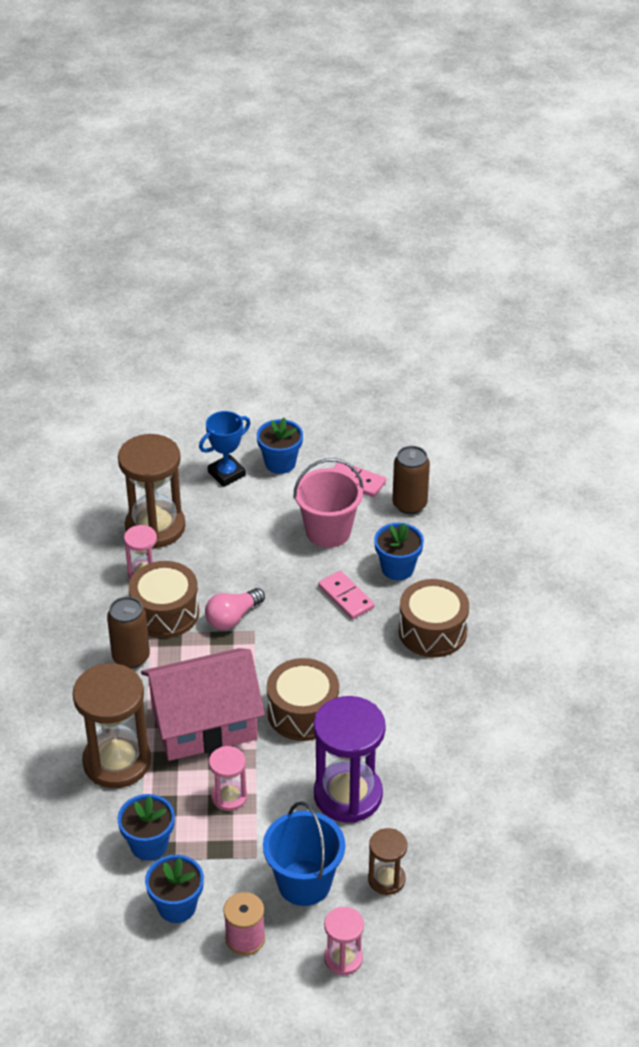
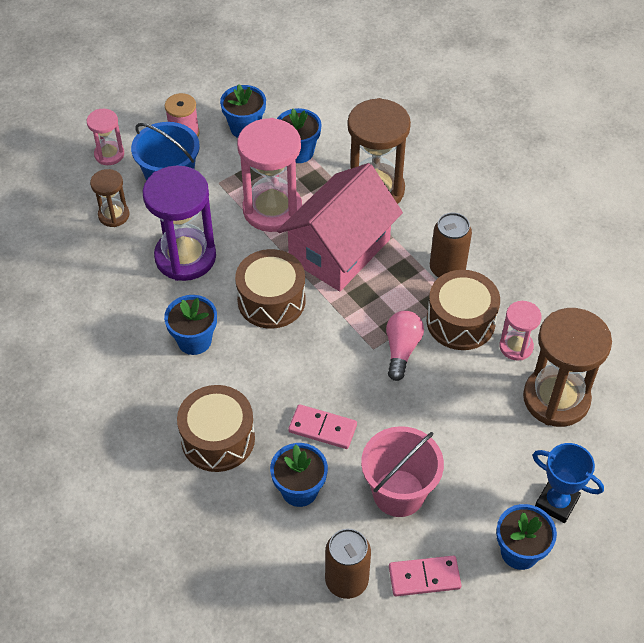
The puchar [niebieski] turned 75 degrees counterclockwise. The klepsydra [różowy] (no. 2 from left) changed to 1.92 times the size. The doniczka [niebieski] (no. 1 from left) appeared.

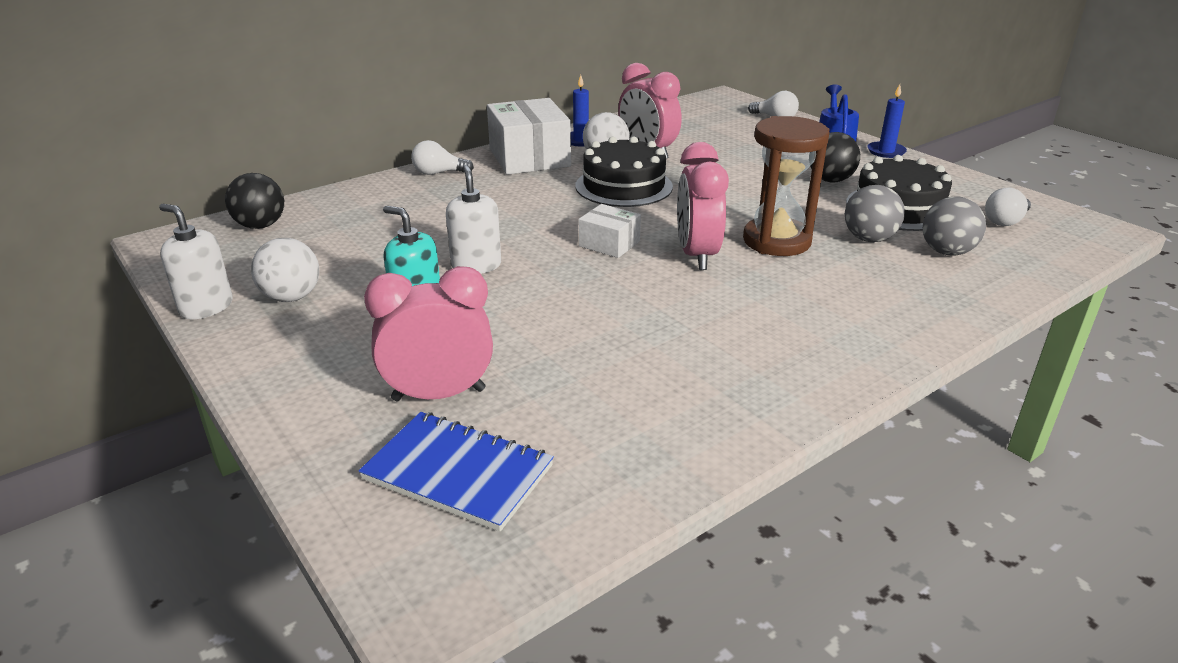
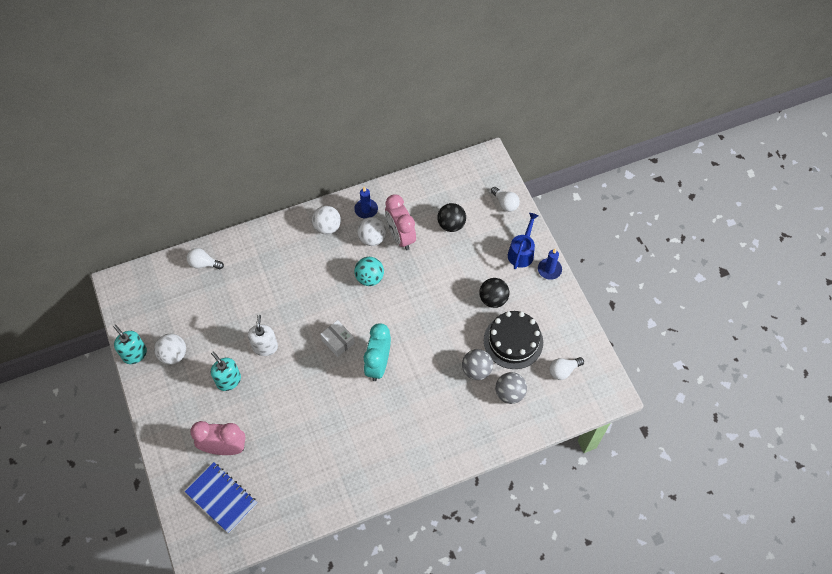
The dozownik mydła [biały] (no. 1 from left) became the dozownik mydła [turkusowy] (no. 1 from left). The piłka [czarny] (no. 1 from left) moved. The żarówka [biały] (no. 1 from left) moved. The pudełko [biały] (no. 1 from left) was replaced by the piłka [biały] (no. 2 from left). The tort [czarny] (no. 1 from left) was replaced by the piłka [turkusowy]. The budzik [różowy] (no. 3 from left) became the budzik [turkusowy]. The klepsydra [brązowy] disappeared.

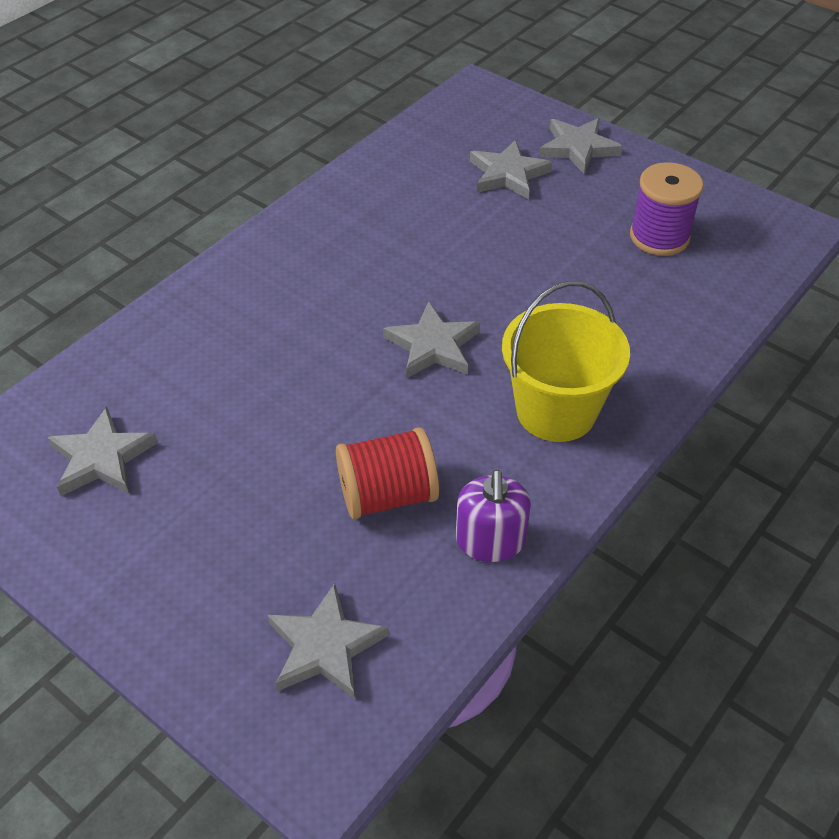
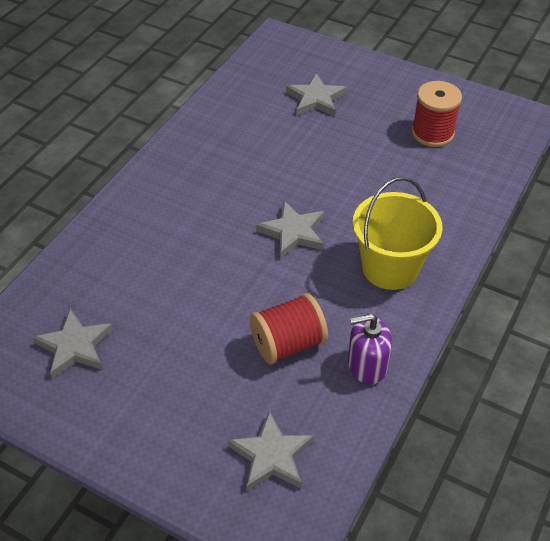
The dozownik mydła [fioletowy] turned 90 degrees clockwise. The gwiazda [szary] (no. 5 from left) disappeared. The szpulka [fioletowy] became the szpulka [czerwony] (no. 2 from left).

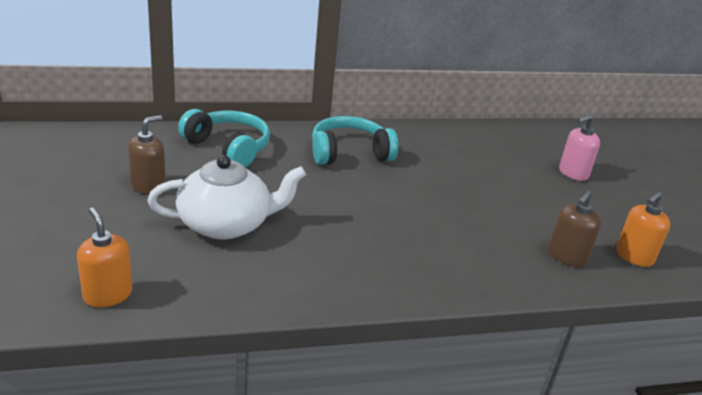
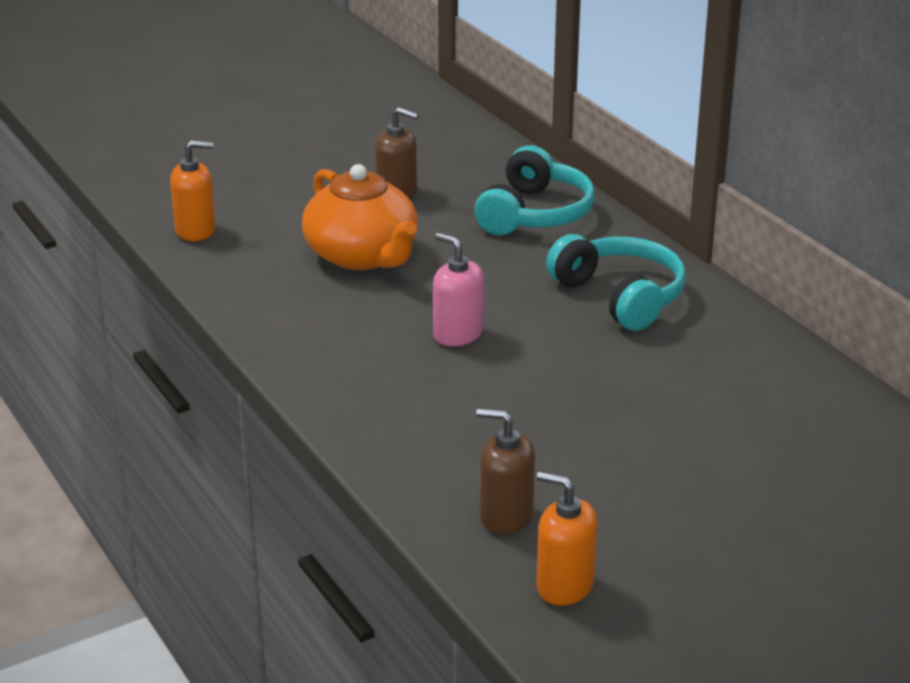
The dozownik mydła [pomarańczowy] (no. 1 from left) turned 45 degrees clockwise. The imbryk [biały] became the imbryk [pomarańczowy]. The dozownik mydła [różowy] moved.

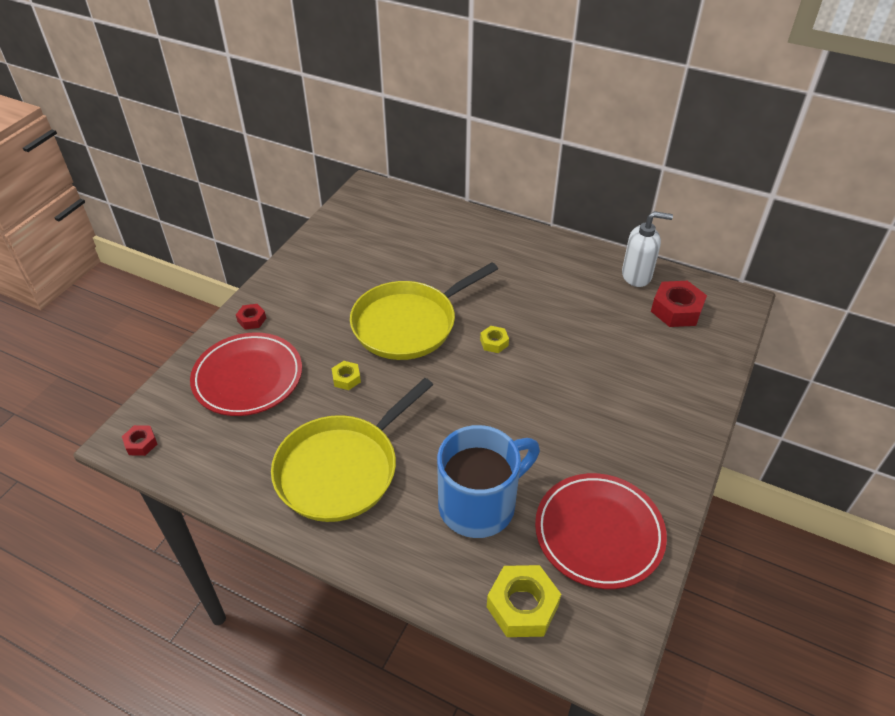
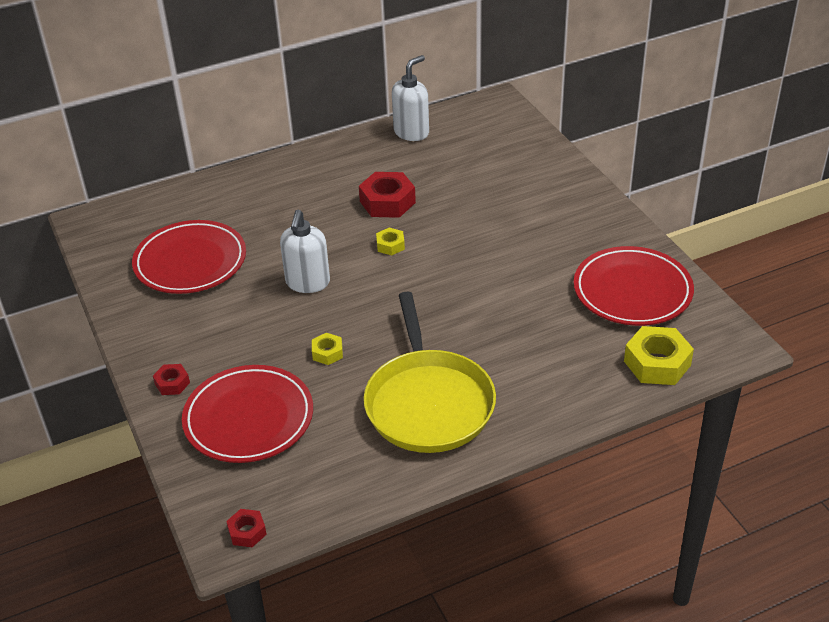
The patelnia [żółty] (no. 2 from left) was replaced by the dozownik mydła [biały] (no. 1 from left). The kubek [niebieski] disappeared. The nakrętka [czerwony] (no. 3 from left) moved. The talerz [czerwony] (no. 1 from left) appeared.

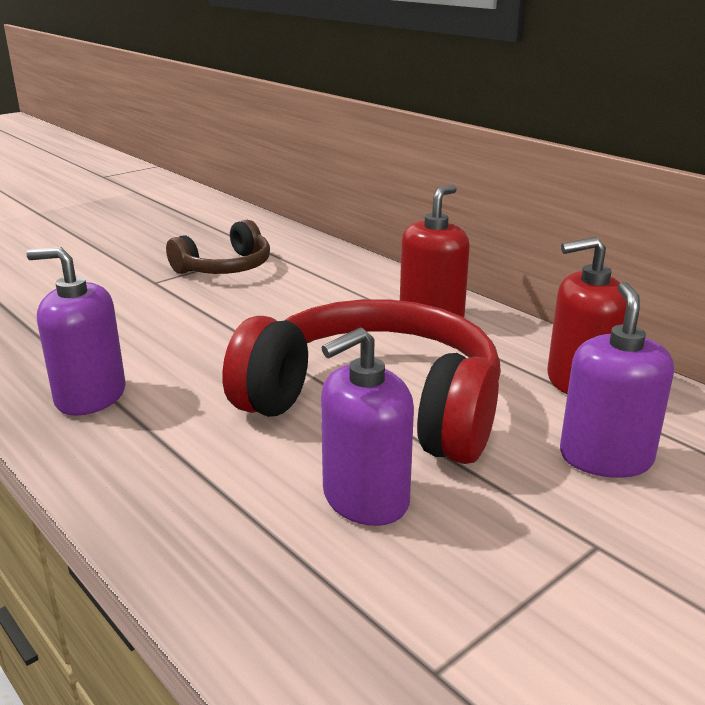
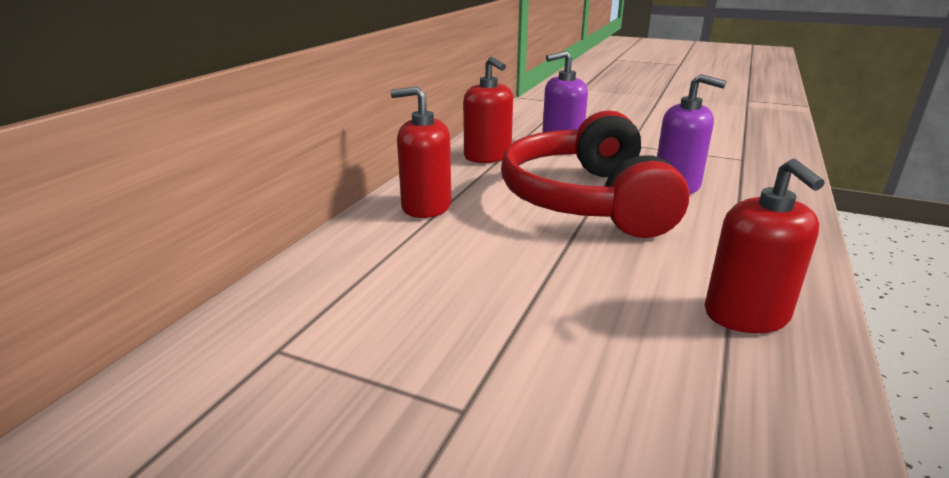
The dozownik mydła [fioletowy] (no. 1 from left) became the dozownik mydła [czerwony] (no. 3 from left). The słuchawki [brązowy] disappeared.

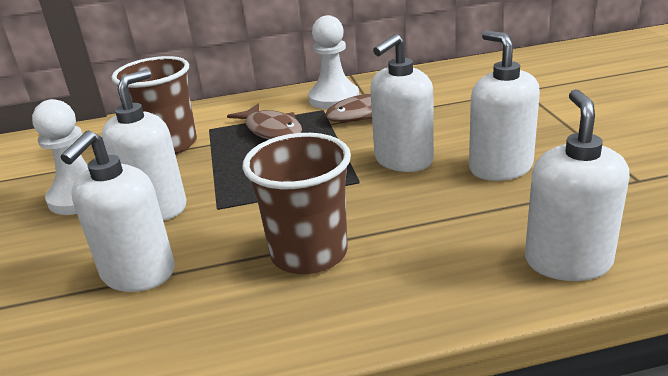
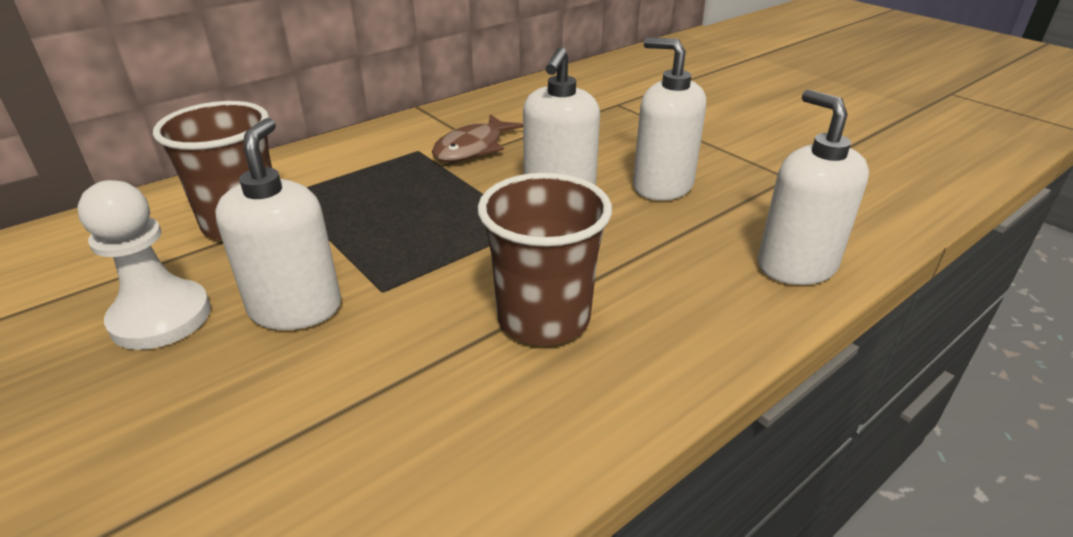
The dozownik mydła [biały] (no. 1 from left) disappeared. The ryba [brązowy] (no. 1 from left) disappeared. The pionek [biały] (no. 2 from left) disappeared.

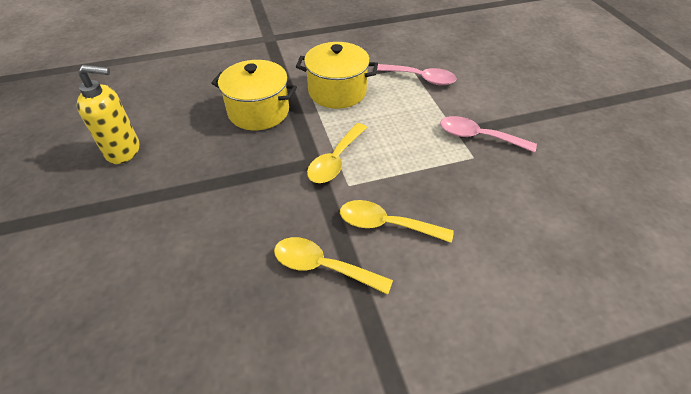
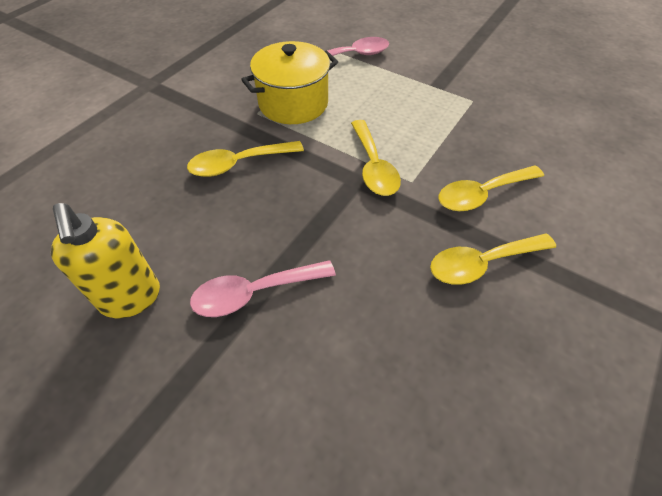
The dozownik mydła [żółty] turned 105 degrees clockwise. The garnek [żółty] (no. 1 from left) was replaced by the łyżka [żółty] (no. 1 from left). The łyżka [różowy] (no. 2 from left in the first image) moved.

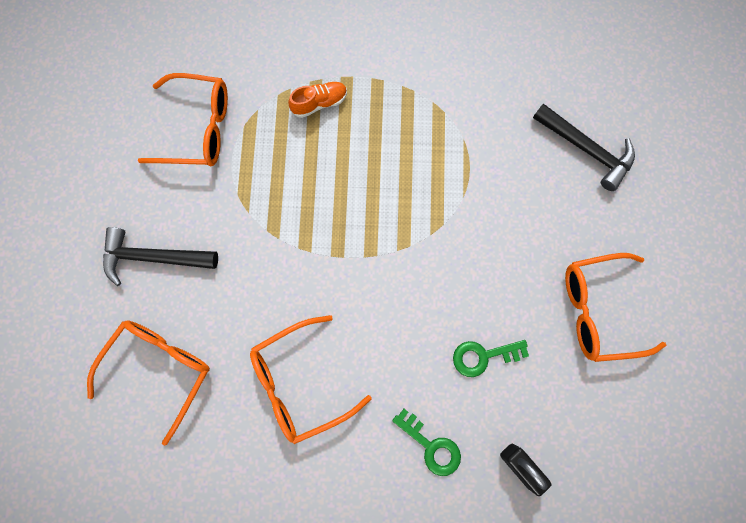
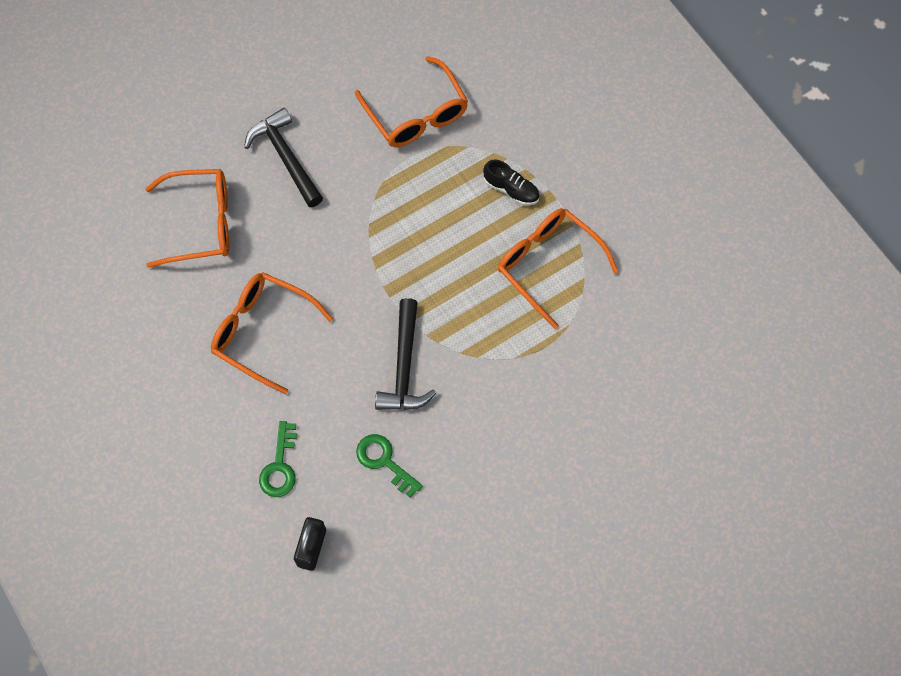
The but [pomarańczowy] became the but [czarny]. The młotek [czarny] (no. 2 from left) moved. The okulary [pomarańczowy] (no. 4 from left) moved.

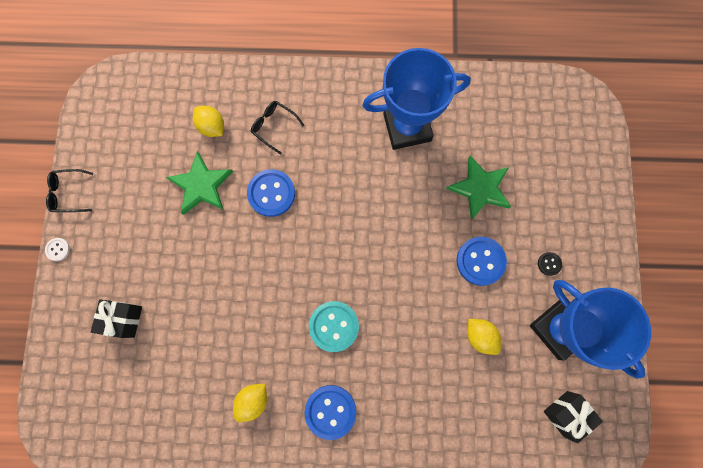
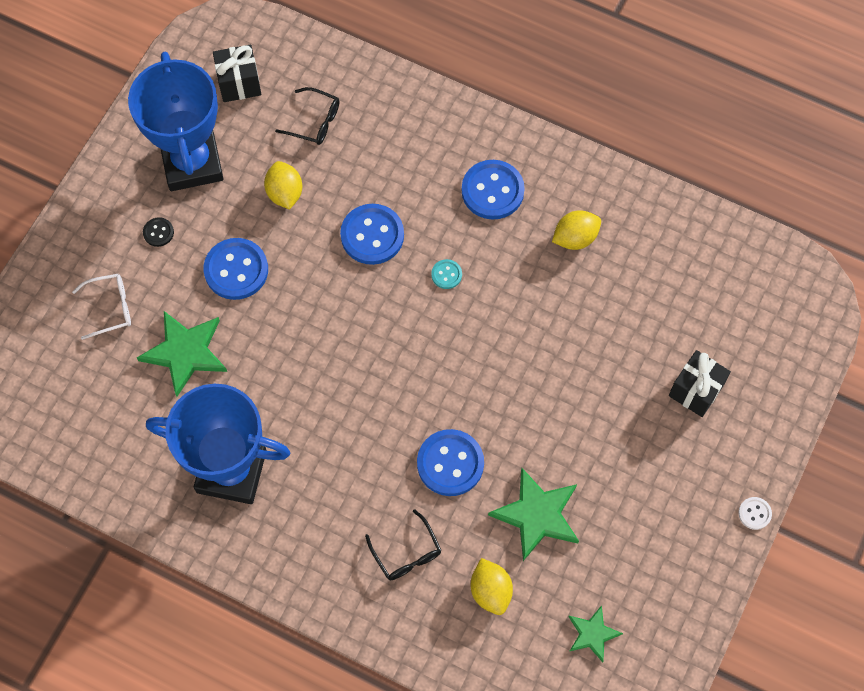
The okulary [czarny] (no. 1 from left) moved. The guzik [turkusowy] changed to 0.48 times the size. The okulary [biały] appeared. The guzik [niebieski] (no. 2 from left) appeared. The gwiazda [zielony] (no. 3 from left) appeared.

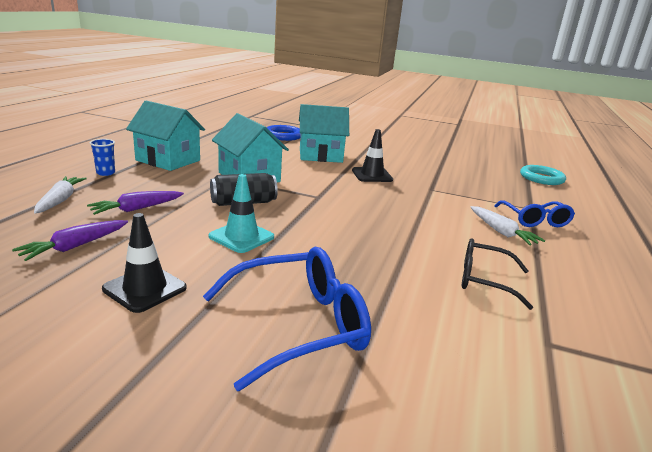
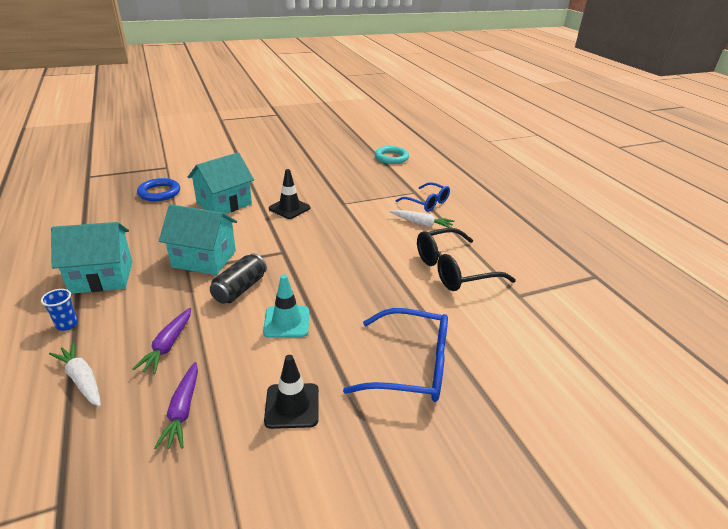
The okulary [niebieski] (no. 1 from left) turned 75 degrees clockwise. The okulary [czarny] changed to 1.54 times the size.

